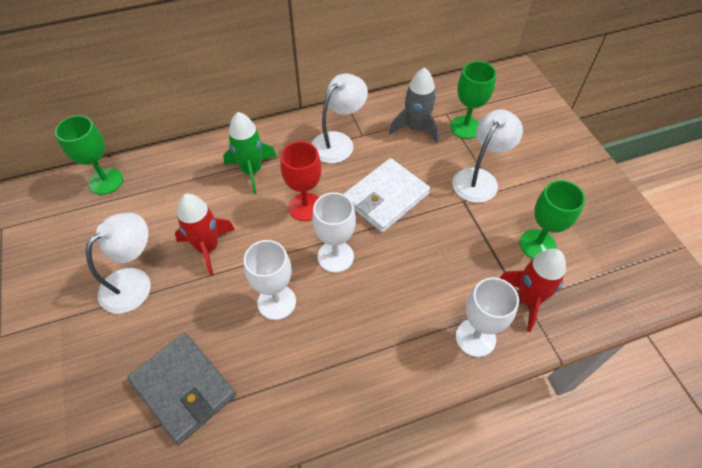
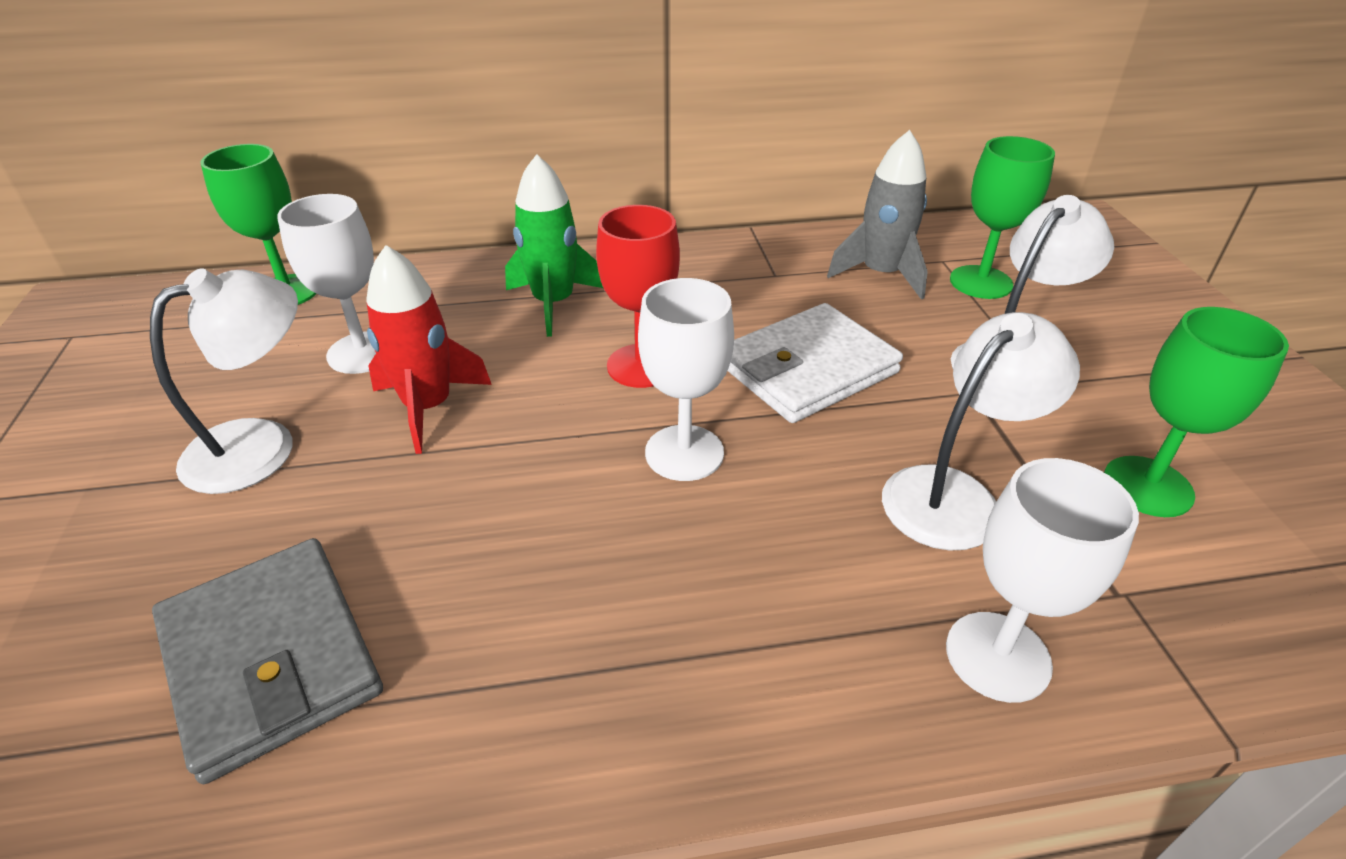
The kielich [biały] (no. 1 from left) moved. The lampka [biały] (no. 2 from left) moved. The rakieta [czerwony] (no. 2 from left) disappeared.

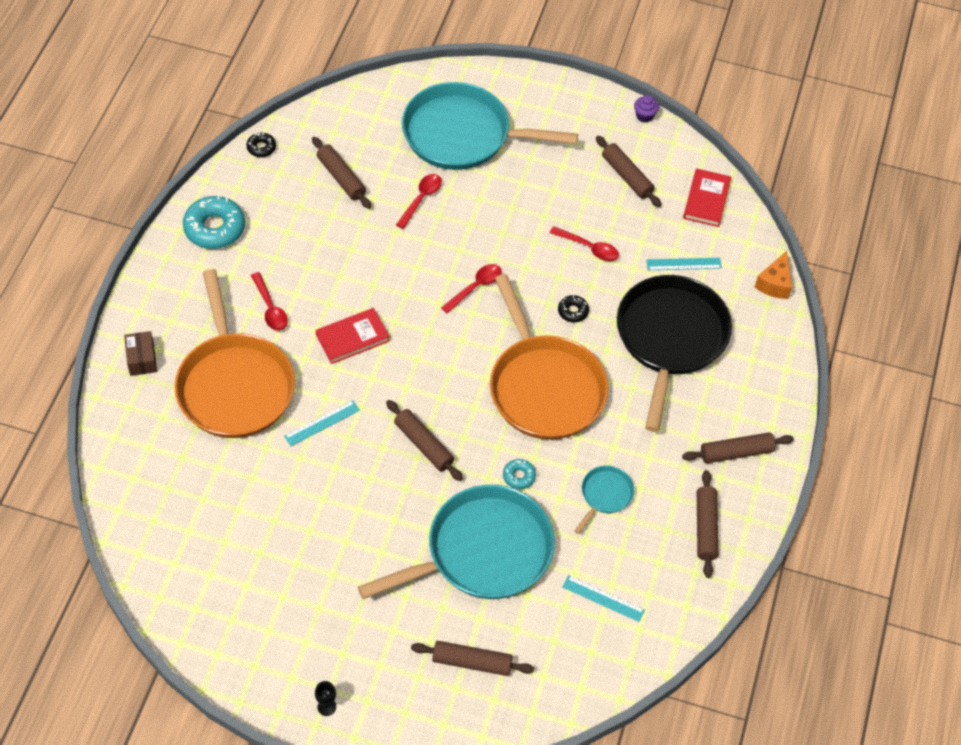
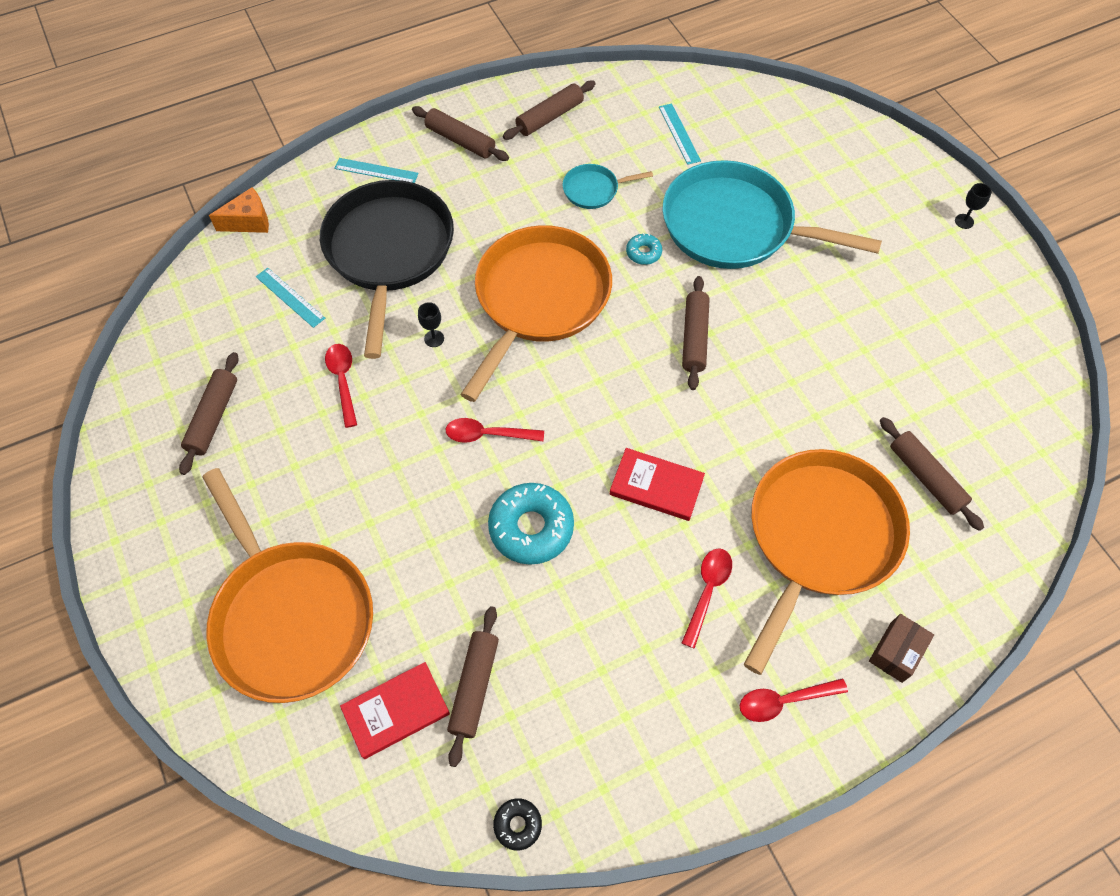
The donut [turkusowy] (no. 1 from left) moved. The linijka [turkusowy] (no. 1 from left in the first image) moved. The łyżka [czerwony] (no. 2 from left in the first image) moved. The patelnia [turkusowy] (no. 2 from left) became the patelnia [pomarańczowy] (no. 1 from left). The wałek do ciasta [brązowy] (no. 3 from left in the first image) moved. The donut [czarny] (no. 2 from left) was replaced by the kielich [czarny] (no. 1 from left). The patelnia [czarny] turned 120 degrees clockwise. The muffinka [fioletowy] disappeared. The książka [czerwony] (no. 2 from left in the first image) moved.

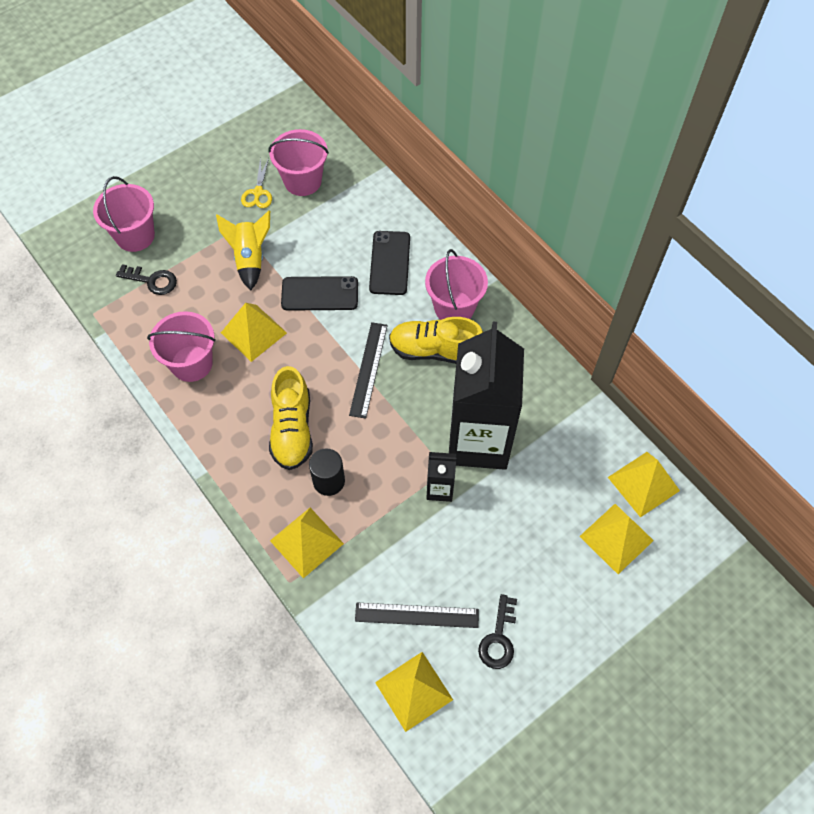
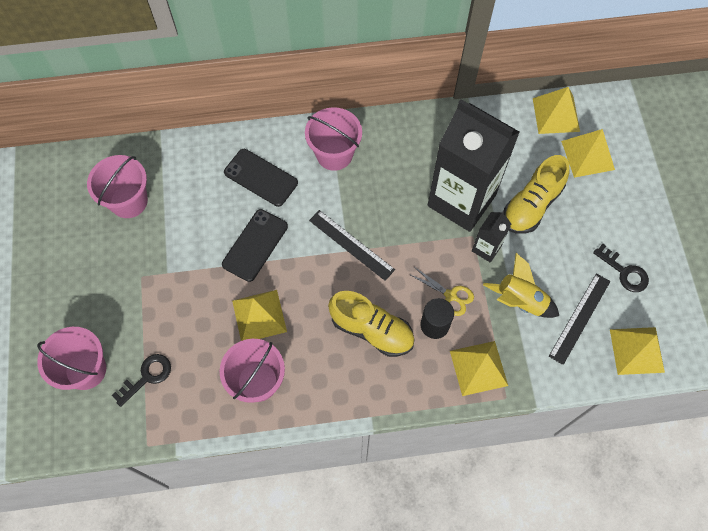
The rakieta [żółty] moved. The nożyczki [żółty] moved. The but [żółty] (no. 2 from left) moved.

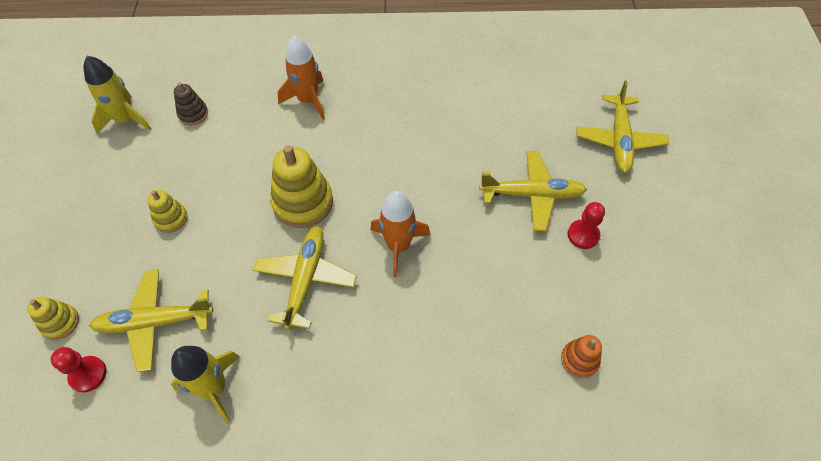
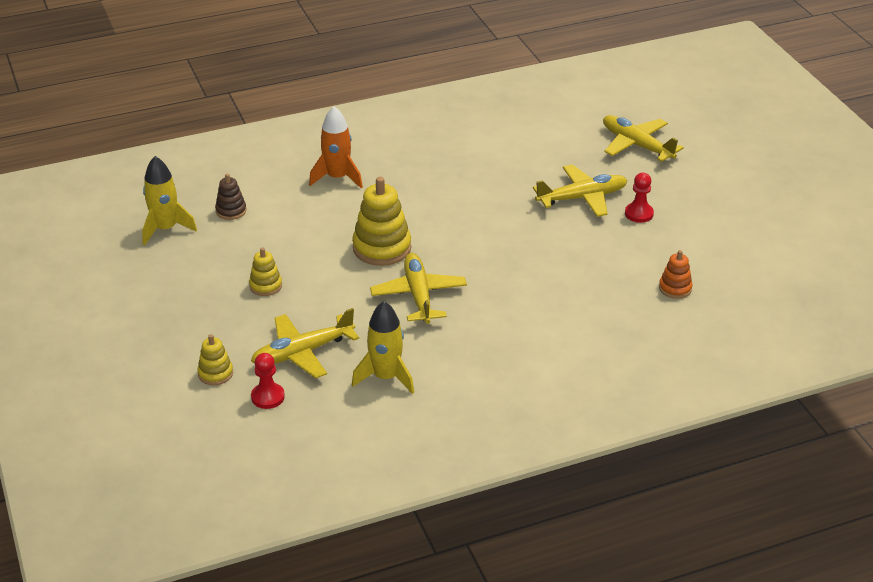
The rakieta [pomarańczowy] (no. 2 from left) disappeared. The samolot [żółty] (no. 4 from left) turned 150 degrees clockwise.

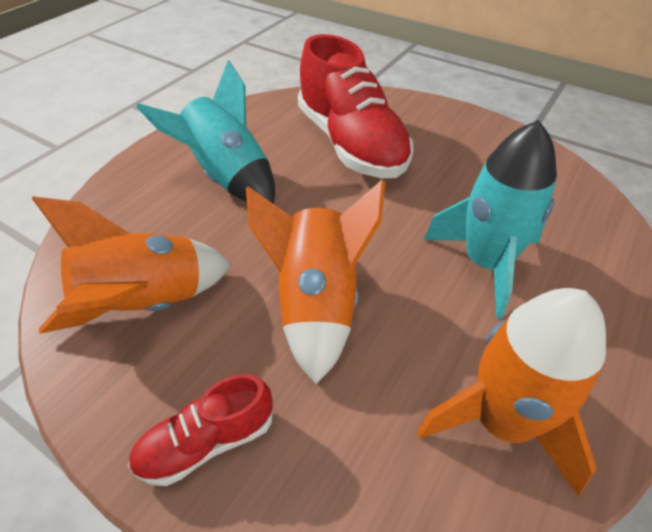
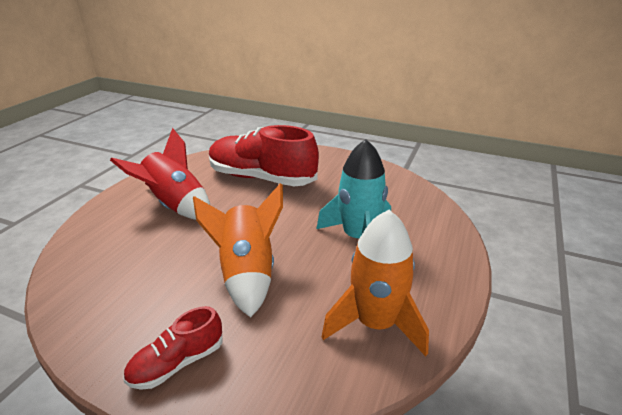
The rakieta [pomarańczowy] (no. 1 from left) disappeared. The rakieta [turkusowy] (no. 1 from left) became the rakieta [czerwony]. The but [czerwony] (no. 2 from left) turned 150 degrees clockwise.

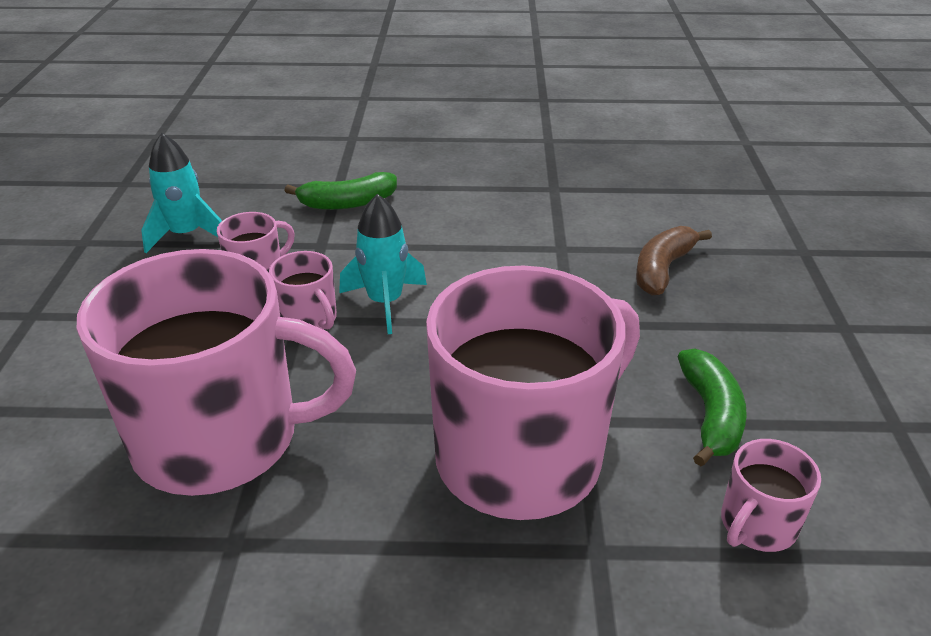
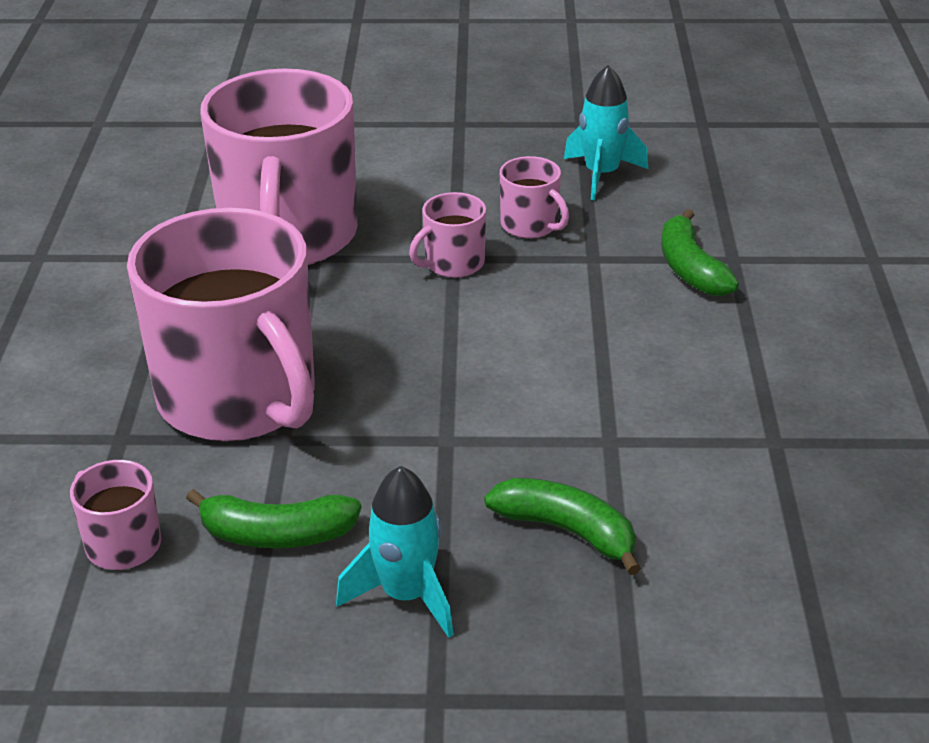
The rakieta [turkusowy] (no. 2 from left in the first image) moved. The banan [brązowy] became the banan [zielony] (no. 2 from left).

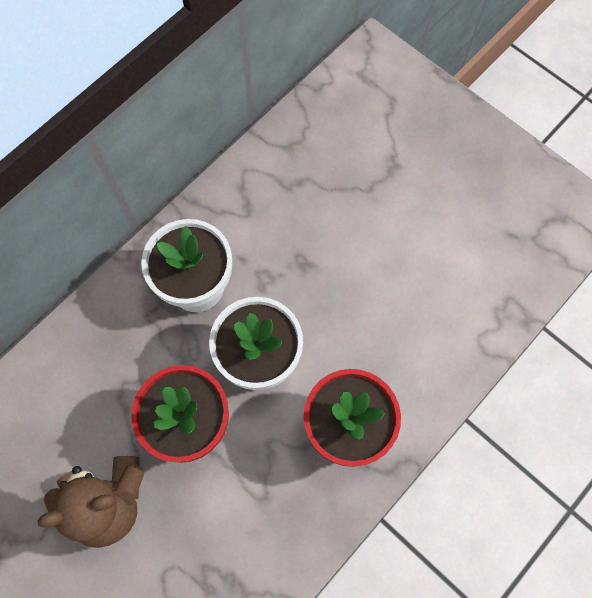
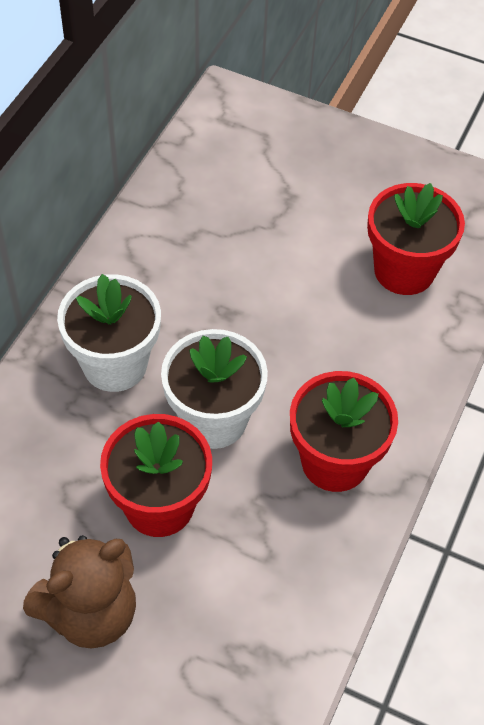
The doniczka [czerwony] (no. 3 from left) appeared.

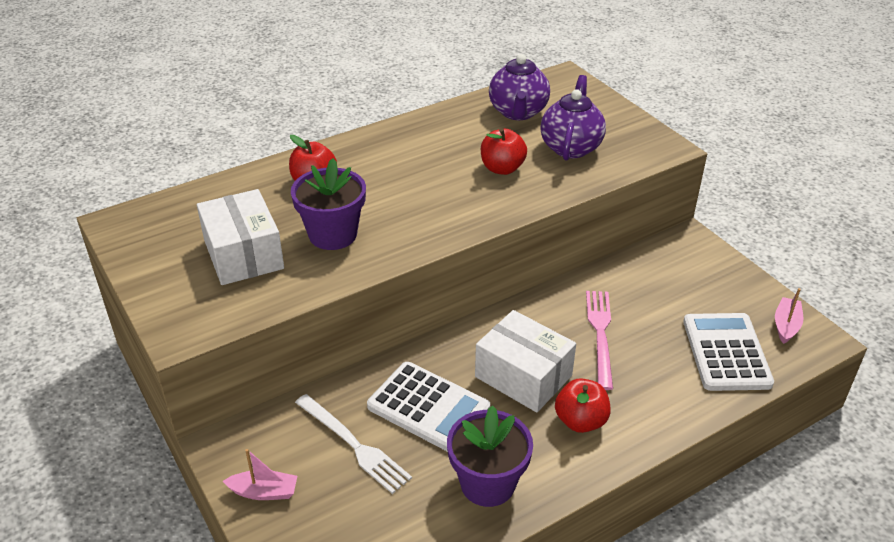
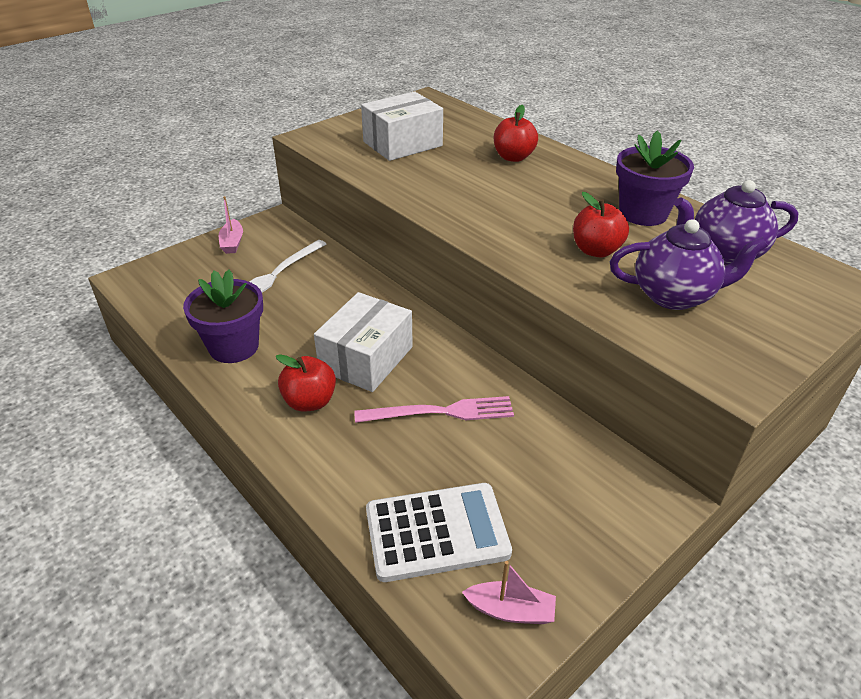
The doniczka [fioletowy] (no. 1 from left in the first image) moved. The kalkulator [biały] (no. 1 from left) disappeared.

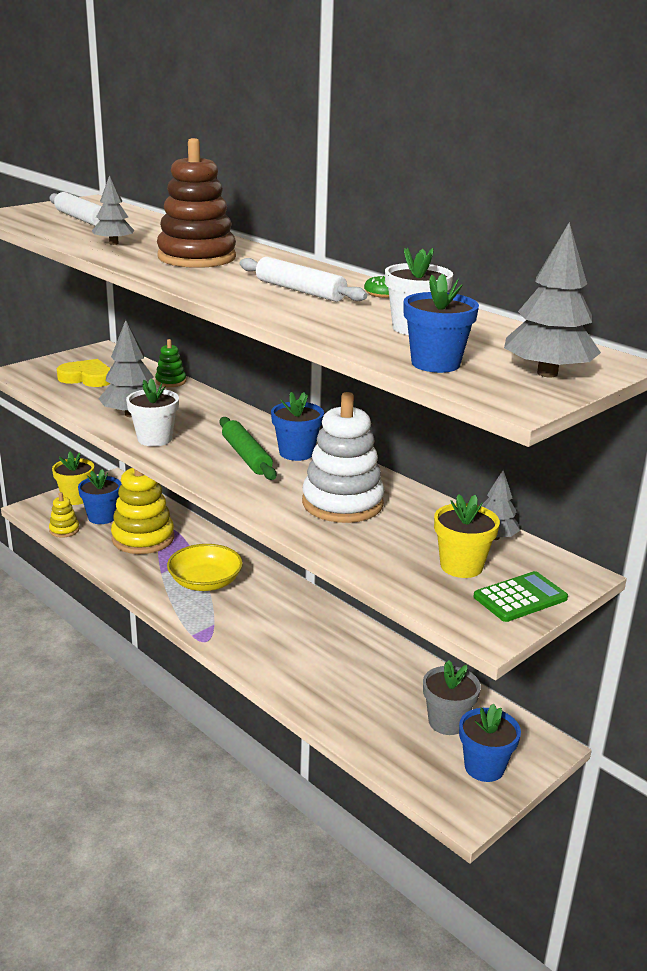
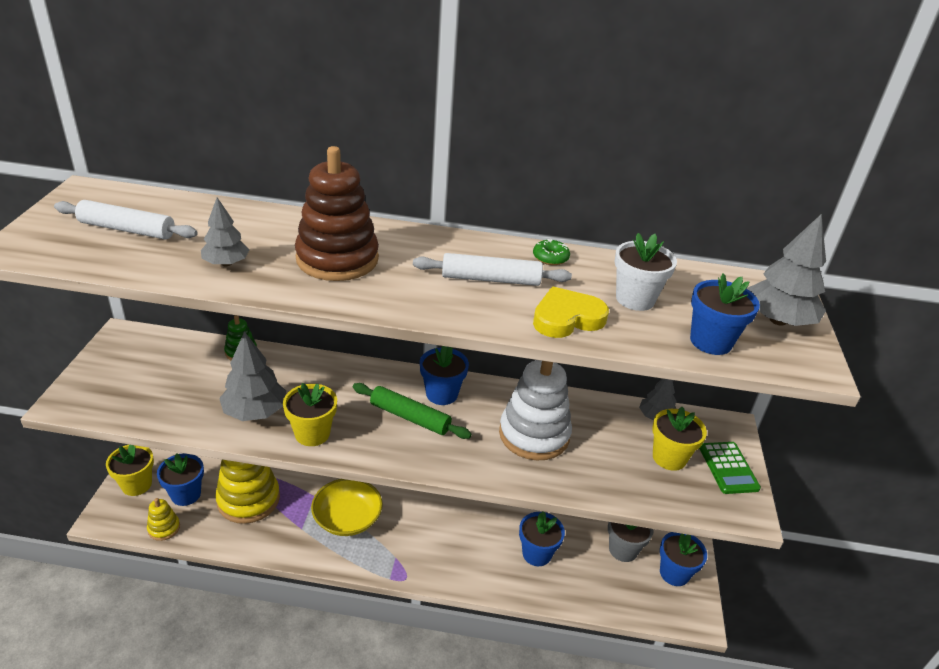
The serce [żółty] moved. The doniczka [biały] (no. 1 from left) became the doniczka [żółty] (no. 2 from left). The kalkulator [zielony] turned 150 degrees clockwise. The doniczka [niebieski] (no. 3 from left) appeared.

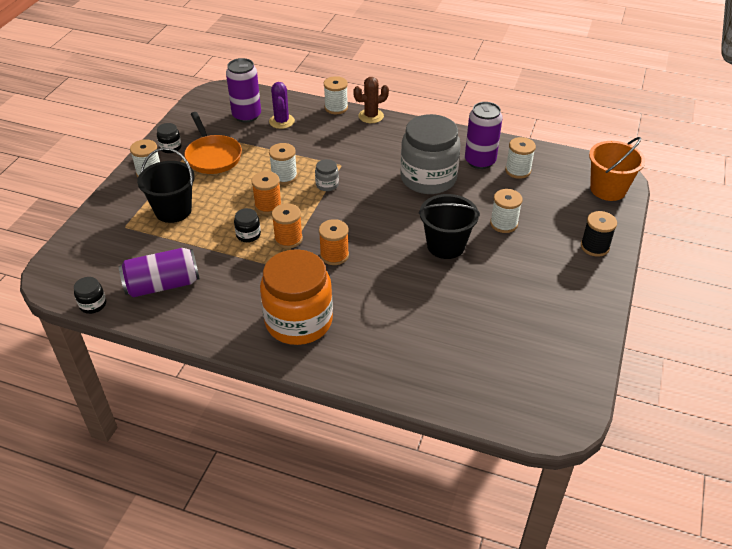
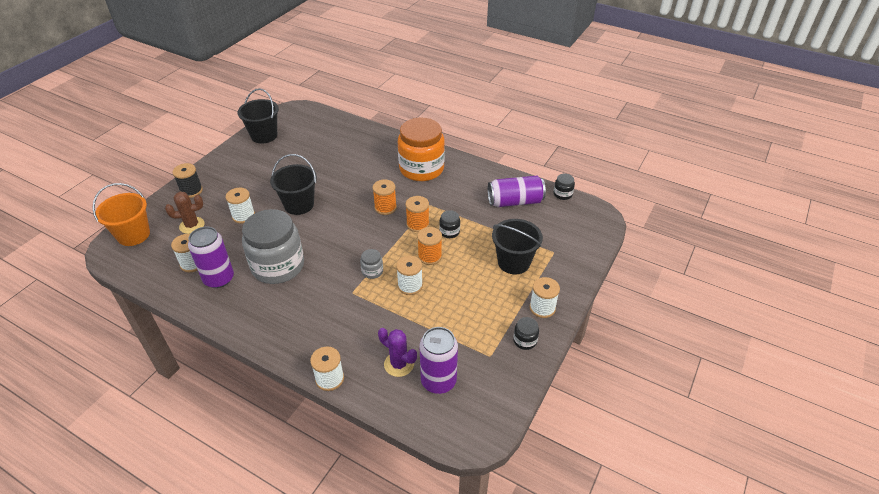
The patelnia [pomarańczowy] disappeared. The kaktus [fioletowy] turned 60 degrees counterclockwise. The kaktus [brązowy] moved. The wiadro [czarny] (no. 1 from left) appeared.

